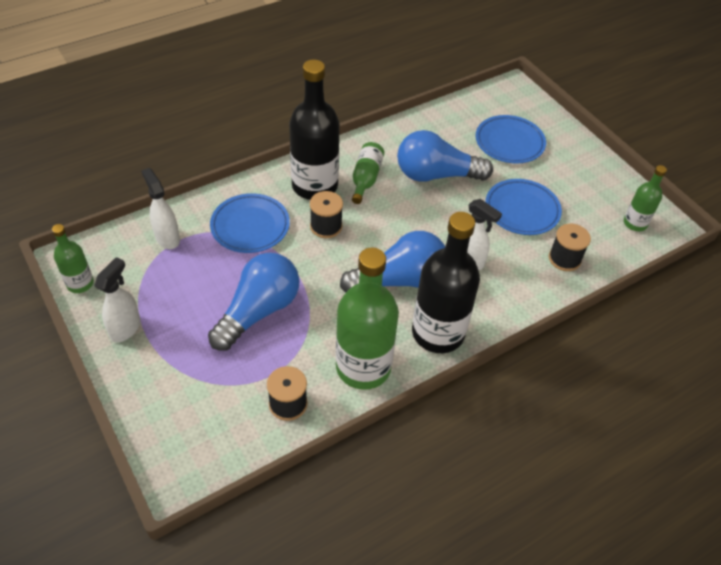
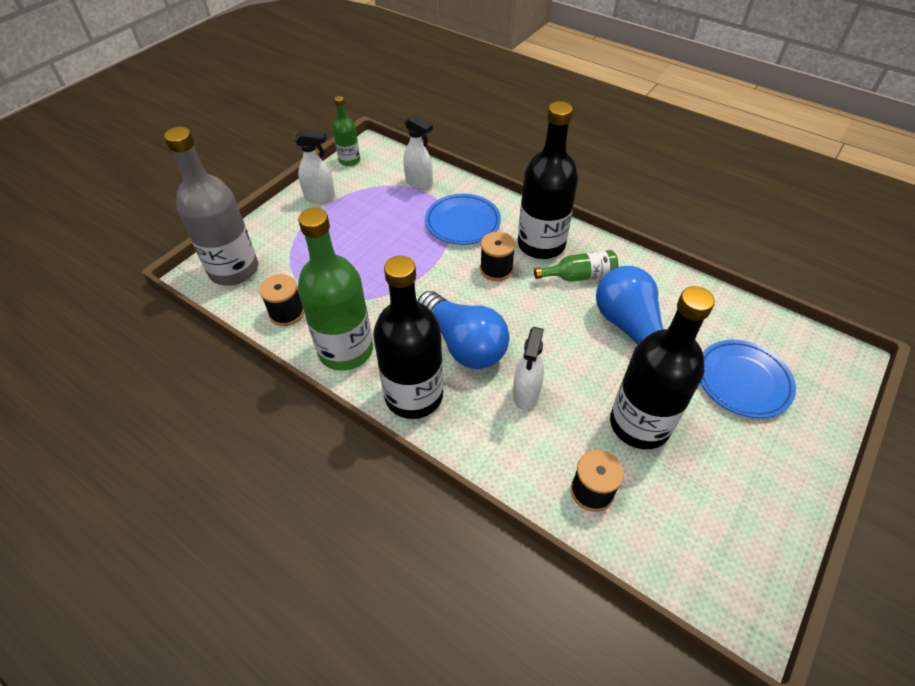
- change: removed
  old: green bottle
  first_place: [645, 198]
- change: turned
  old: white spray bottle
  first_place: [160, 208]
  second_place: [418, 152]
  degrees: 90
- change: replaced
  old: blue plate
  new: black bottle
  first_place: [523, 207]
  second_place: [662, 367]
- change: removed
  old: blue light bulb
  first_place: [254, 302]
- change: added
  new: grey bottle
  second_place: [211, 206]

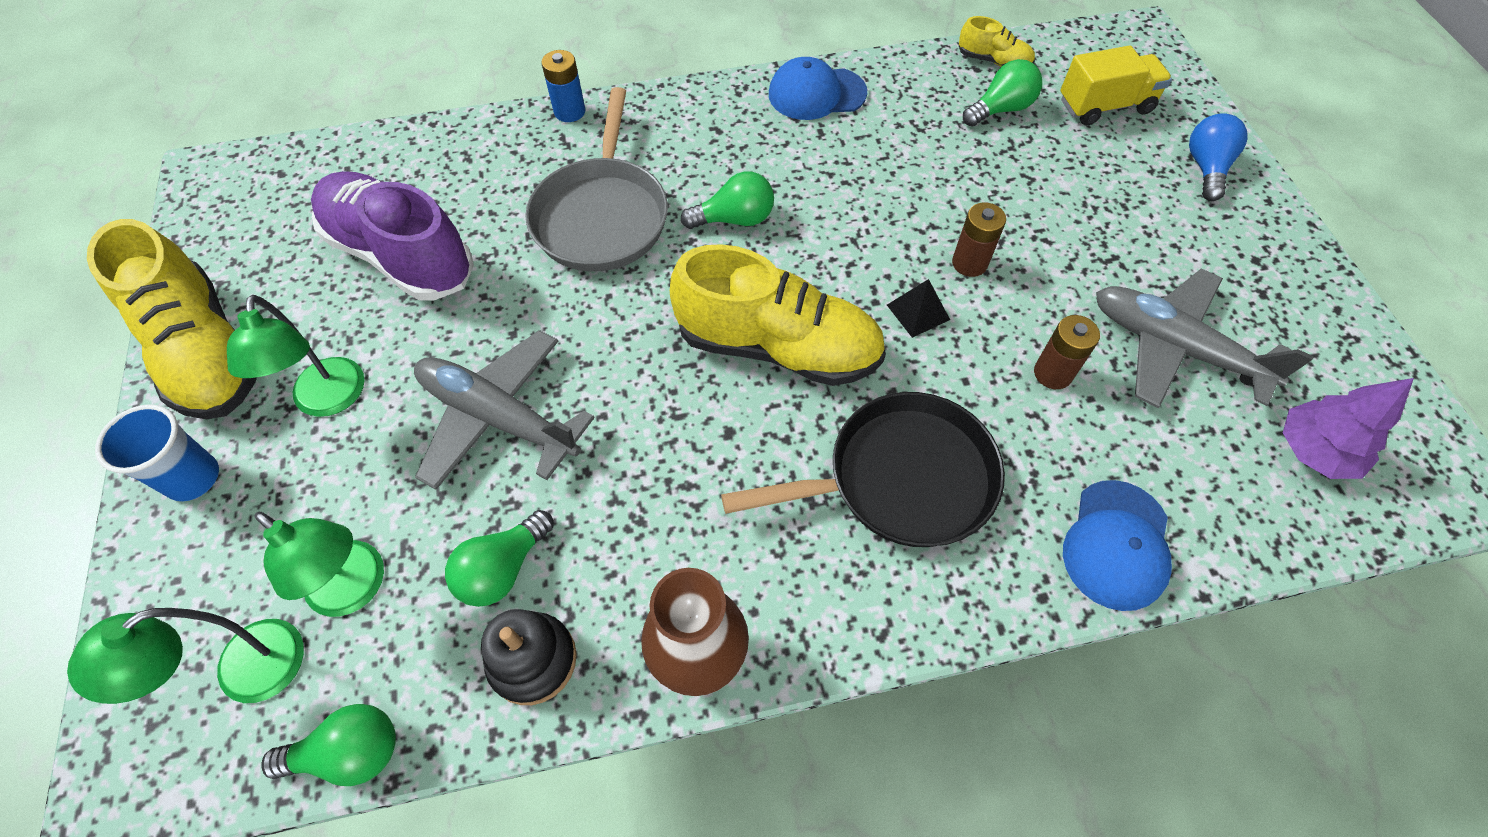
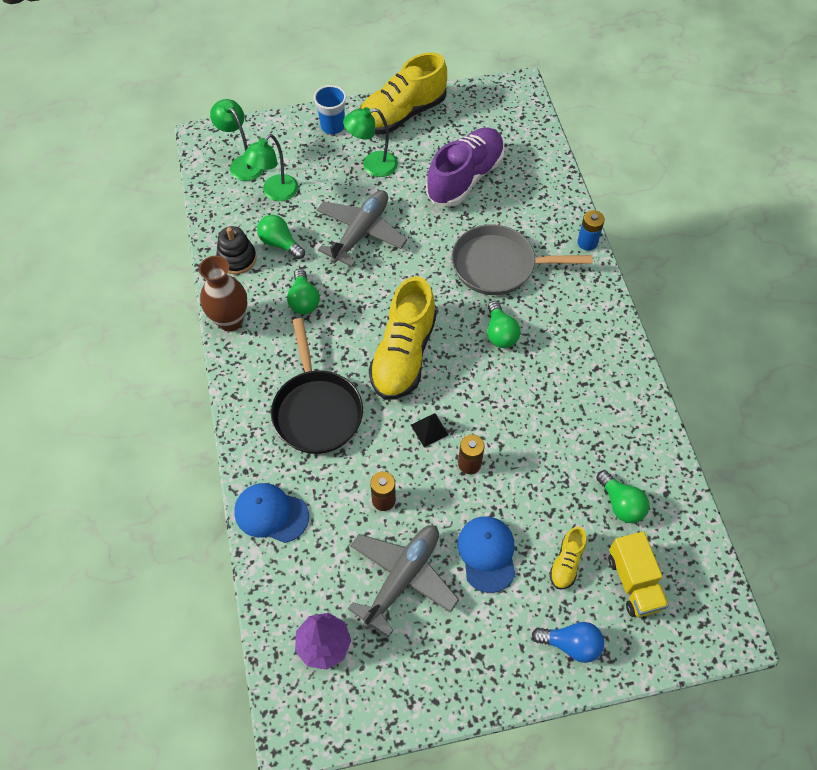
- change: moved
  old: yellow shoe
  first_place: [996, 41]
  second_place: [568, 558]
- change: moved
  old: blue cap
  first_place: [818, 88]
  second_place: [486, 554]
- change: moved
  old: green light bulb
  first_place: [328, 745]
  second_place: [303, 292]

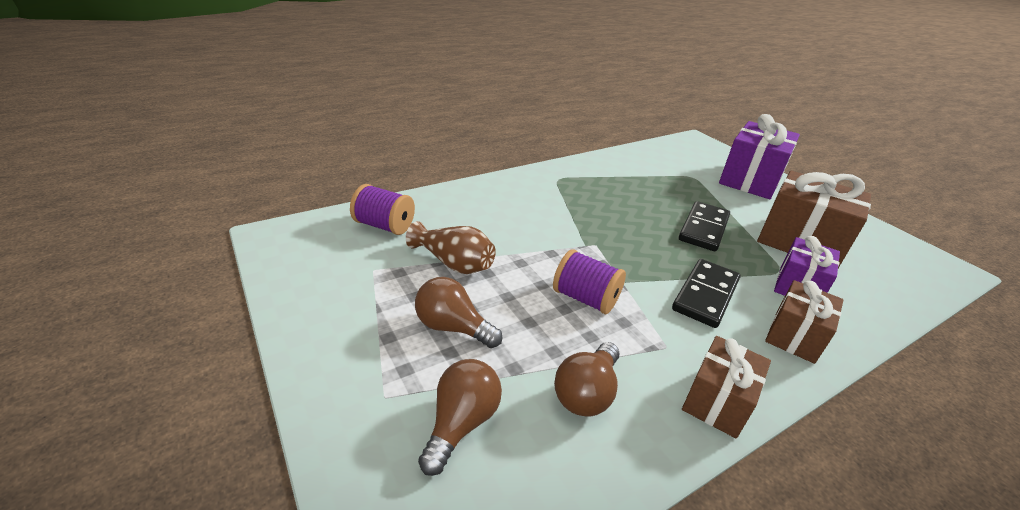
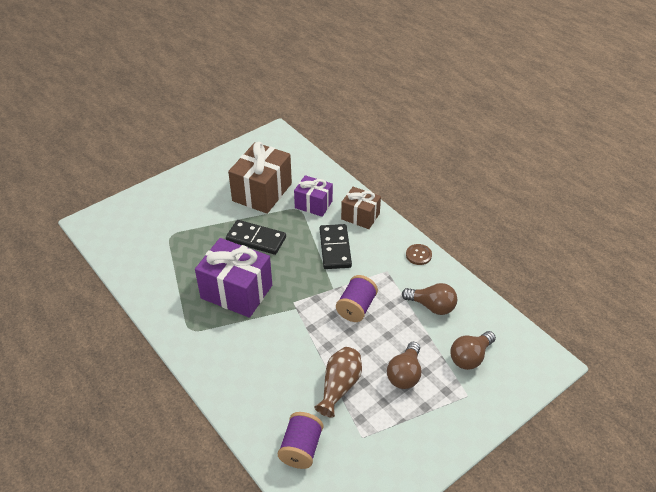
- change: moved
  old: purple gift
  first_place: [759, 156]
  second_place: [233, 278]
- change: turned
  old: black domino
  first_place: [706, 293]
  second_place: [336, 246]
  degrees: 60
- change: replaced
  old: brown gift
  new: brown button
  first_place: [726, 387]
  second_place: [419, 254]
- change: turned
  old: brown light bulb
  first_place: [460, 417]
  second_place: [473, 350]
  degrees: -60

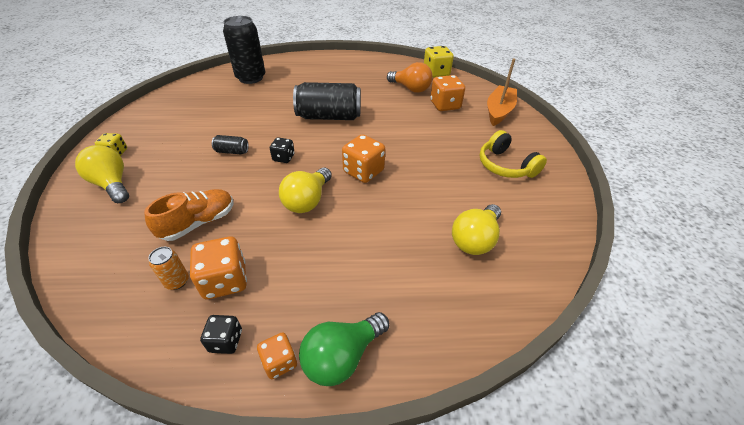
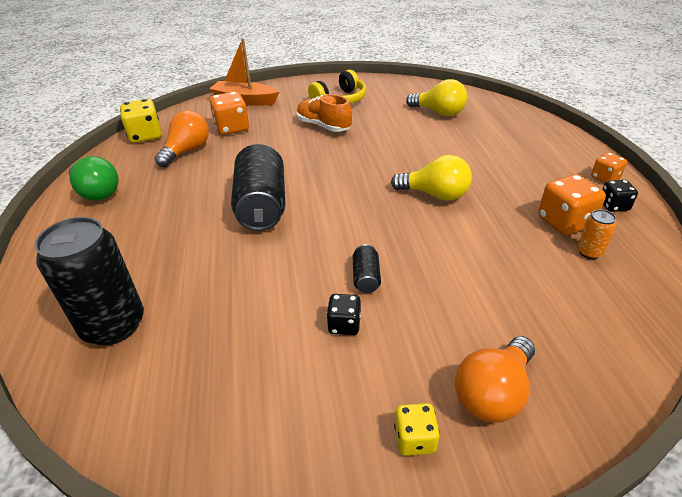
- change: removed
  old: orange dice
  first_place: [363, 158]
- change: moved
  old: black dice
  first_place: [282, 150]
  second_place: [344, 314]
- change: recoloured
  old: yellow light bulb
  new: orange light bulb
  first_place: [102, 174]
  second_place: [495, 379]
- change: moved
  old: orange shoe
  first_place: [189, 215]
  second_place: [324, 113]
- change: moved
  old: green light bulb
  first_place: [344, 349]
  second_place: [94, 178]

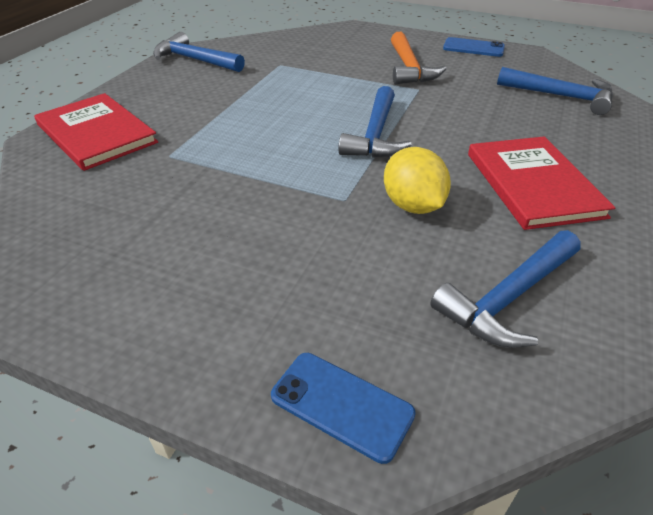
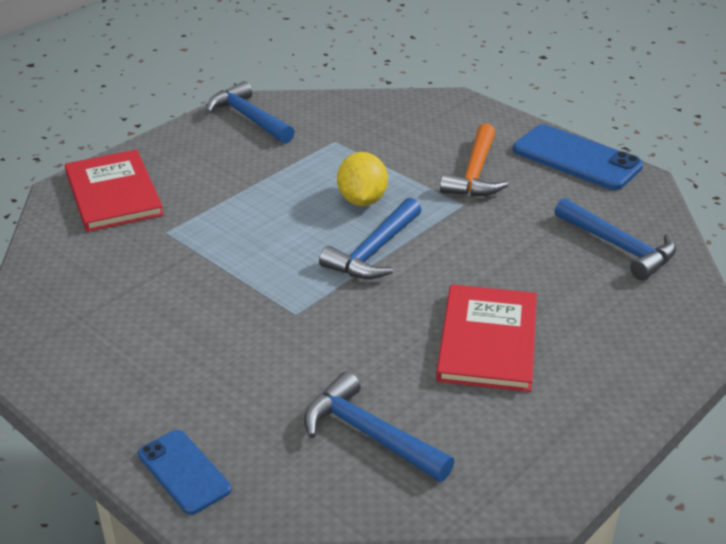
- change: resized
  old: blue phone
  first_place: [474, 47]
  second_place: [578, 157]
  factor: 1.67
- change: moved
  old: yellow lemon
  first_place: [417, 180]
  second_place: [362, 179]
- change: turned
  old: blue hammer
  first_place: [505, 289]
  second_place: [379, 427]
  degrees: 60

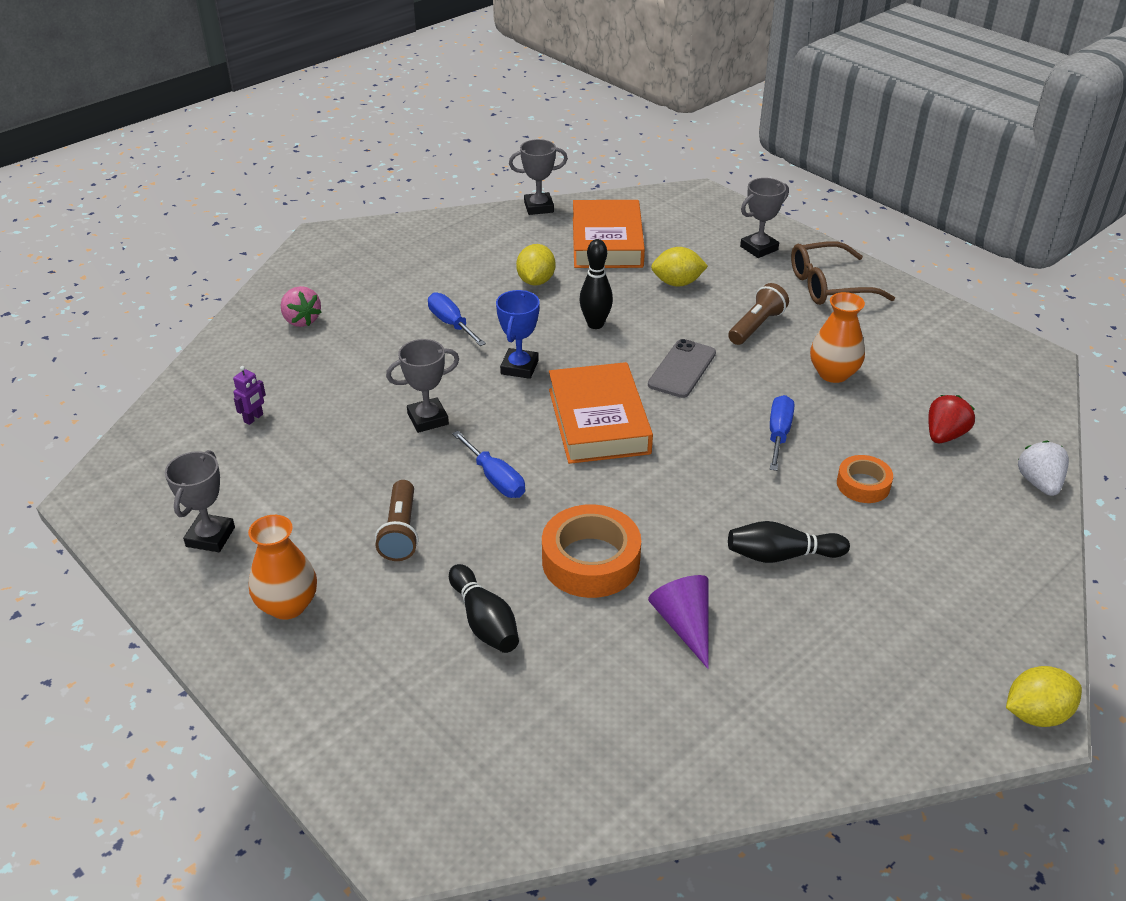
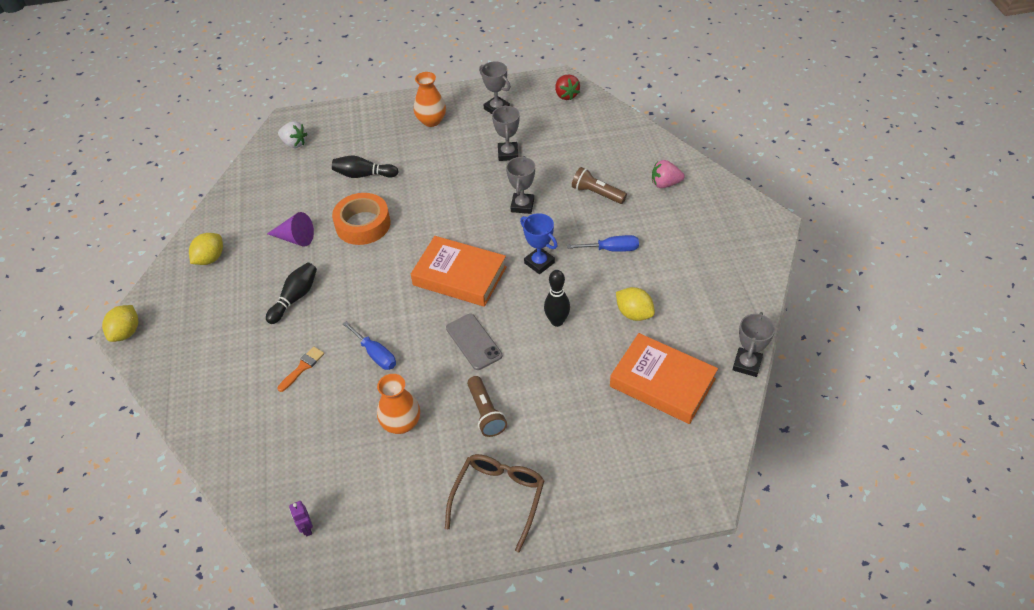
- change: moved
  old: grey trophy
  first_place: [764, 218]
  second_place: [506, 133]
- change: moved
  old: yellow lemon
  first_place: [679, 267]
  second_place: [206, 249]
- change: moved
  old: purple robot
  first_place: [249, 395]
  second_place: [301, 519]
- change: moved
  old: red strawberry
  first_place: [951, 419]
  second_place: [567, 87]
- change: removed
  old: blue screwdriver
  first_place: [488, 464]
- change: moved
  old: white strawberry
  first_place: [1043, 468]
  second_place: [292, 134]
- change: replaced
  old: orange tape
  new: orange brush
  first_place: [865, 479]
  second_place: [300, 369]
- change: moved
  old: brown flashlight
  first_place: [397, 520]
  second_place: [599, 185]

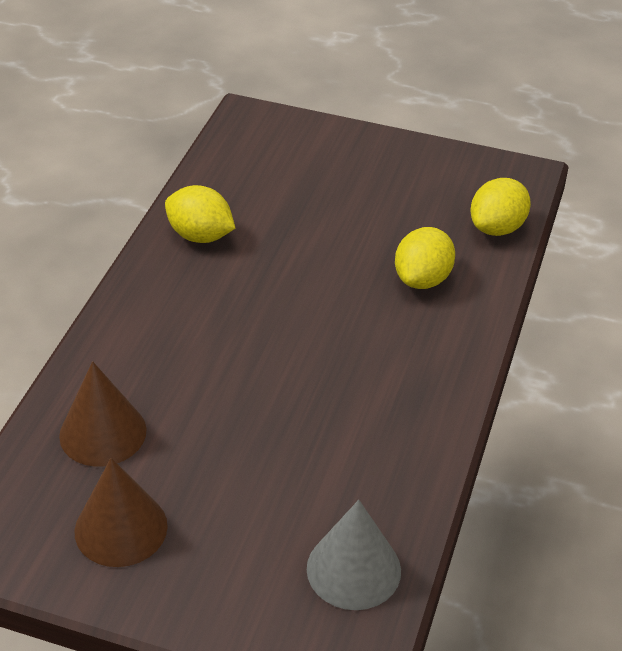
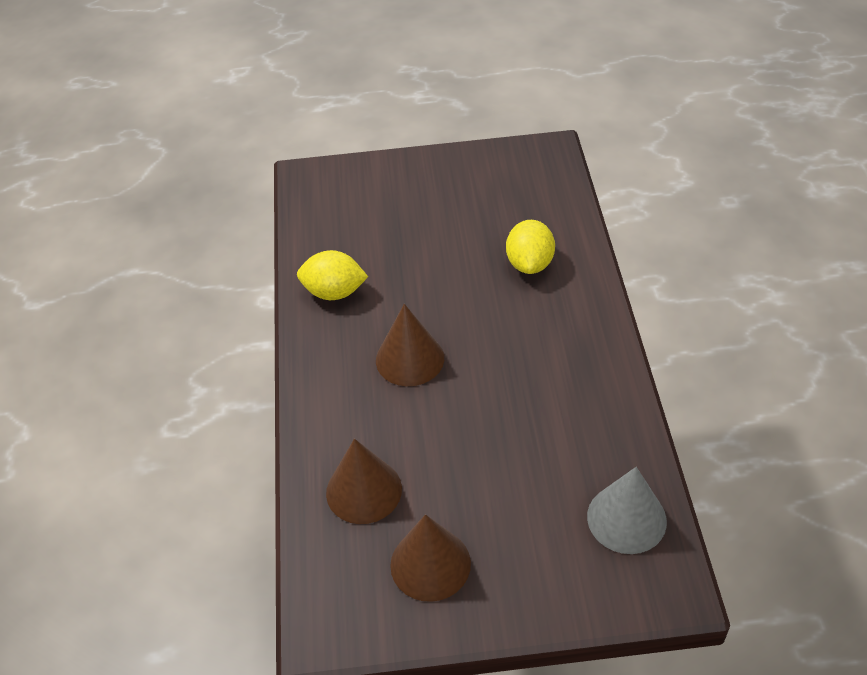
- change: removed
  old: yellow lemon
  first_place: [501, 207]
- change: added
  new: brown cone
  second_place: [410, 345]

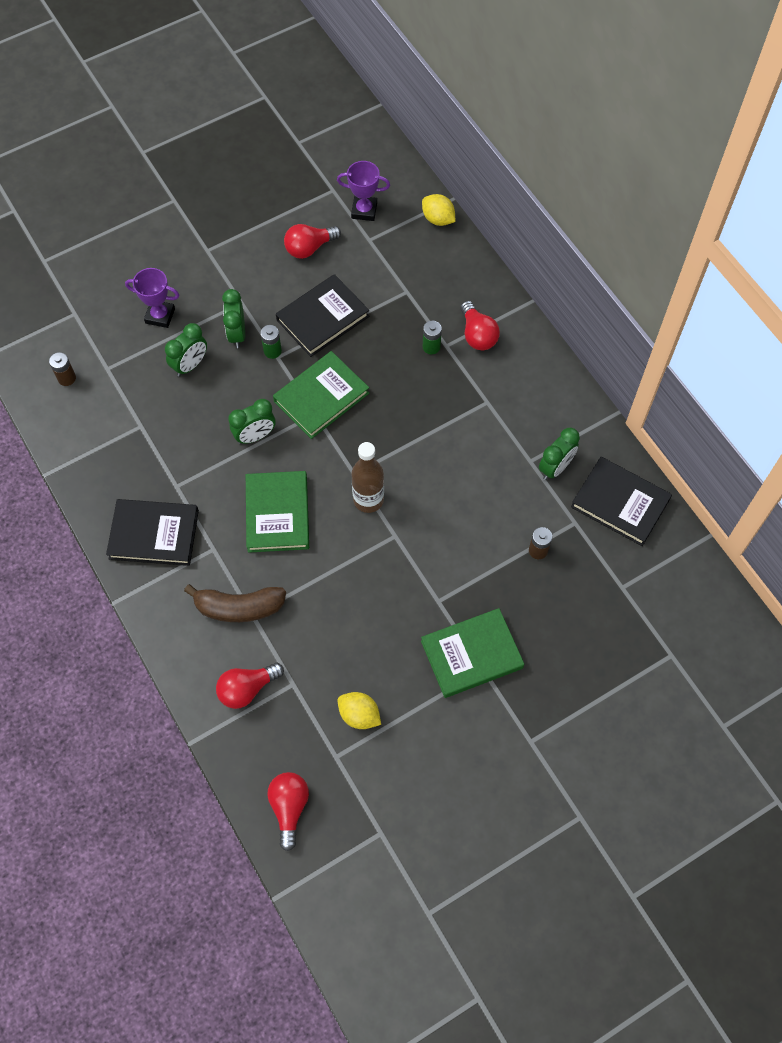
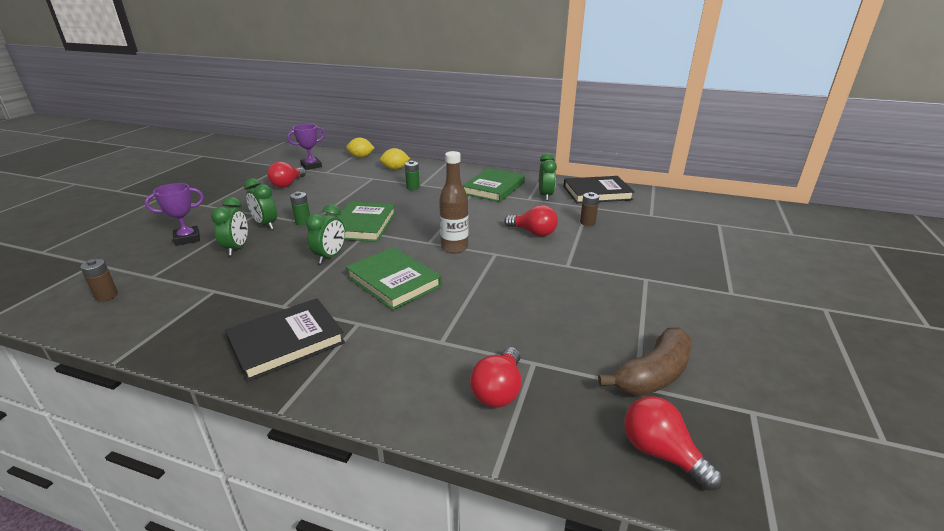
- change: removed
  old: black book
  first_place: [322, 315]
- change: moved
  old: red light bulb
  first_place: [480, 325]
  second_place: [531, 221]
- change: moved
  old: brown banana
  first_place: [235, 603]
  second_place: [645, 361]
- change: moved
  old: green book
  first_place: [472, 653]
  second_place: [494, 185]
- change: moved
  old: yellow lemon
  first_place: [359, 710]
  second_place: [395, 159]

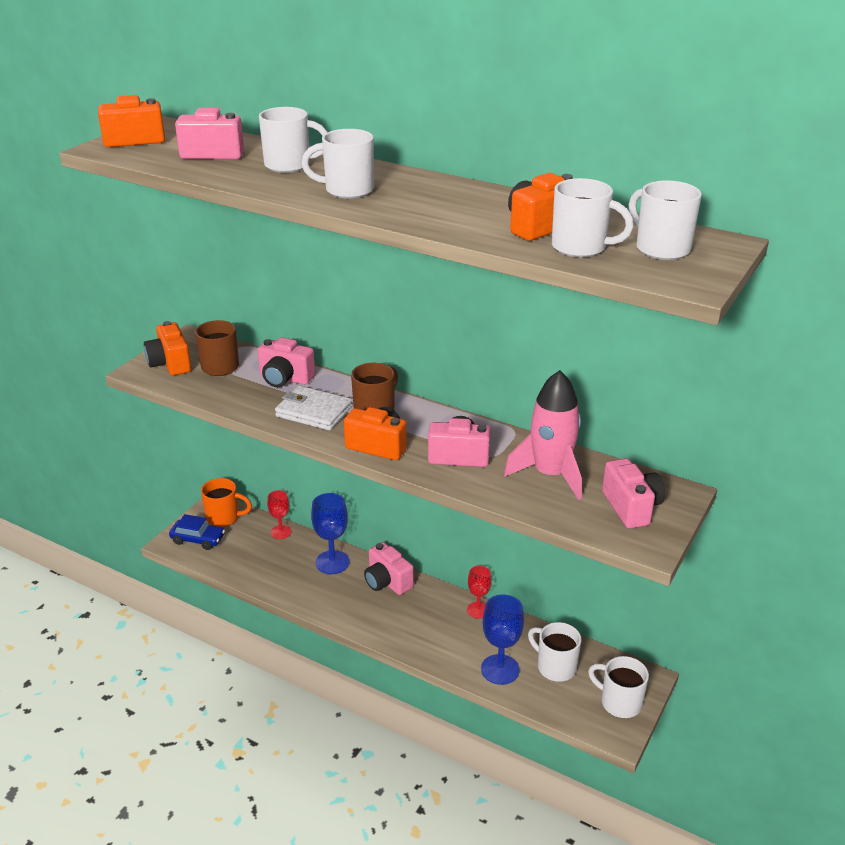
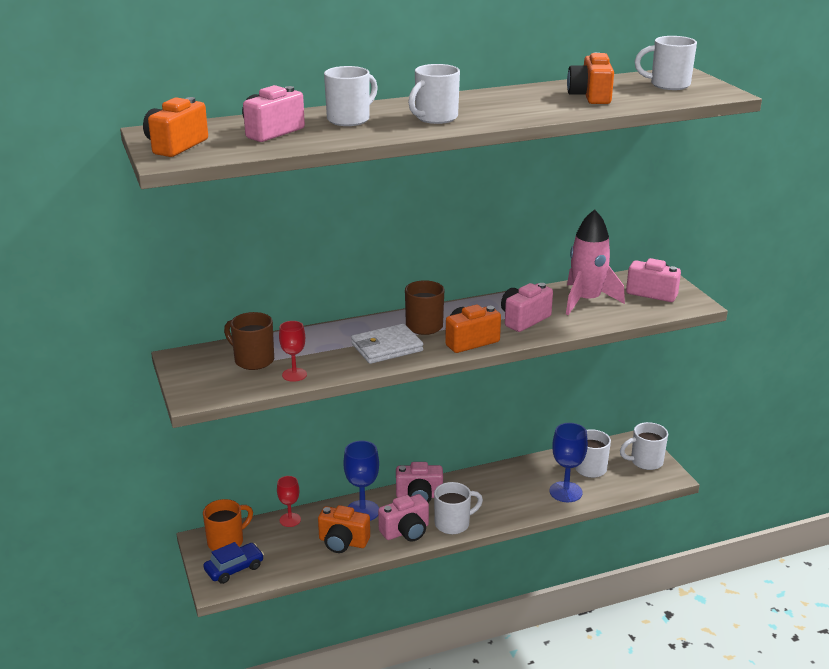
- change: moved
  old: white mug
  first_place: [593, 217]
  second_place: [458, 508]
- change: moved
  old: orange camera
  first_place: [167, 348]
  second_place: [344, 529]
- change: moved
  old: pink camera
  first_place: [286, 362]
  second_place: [403, 517]
- change: moved
  old: red goblet
  first_place: [479, 592]
  second_place: [293, 351]

